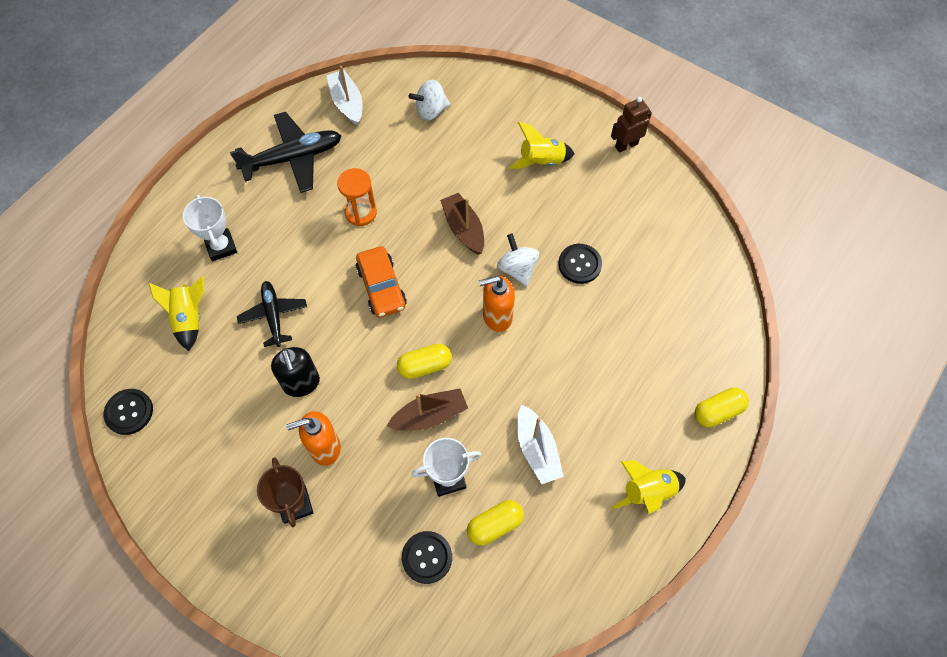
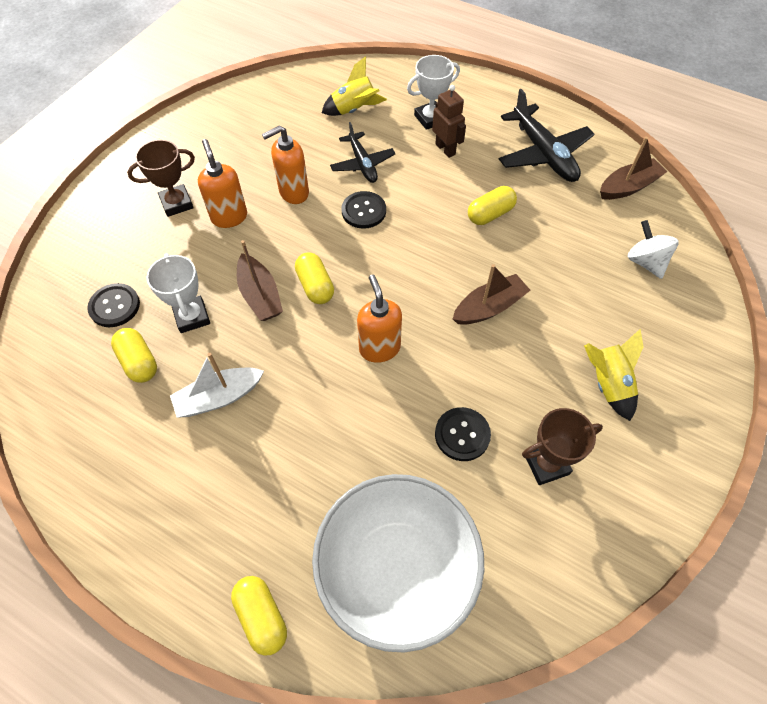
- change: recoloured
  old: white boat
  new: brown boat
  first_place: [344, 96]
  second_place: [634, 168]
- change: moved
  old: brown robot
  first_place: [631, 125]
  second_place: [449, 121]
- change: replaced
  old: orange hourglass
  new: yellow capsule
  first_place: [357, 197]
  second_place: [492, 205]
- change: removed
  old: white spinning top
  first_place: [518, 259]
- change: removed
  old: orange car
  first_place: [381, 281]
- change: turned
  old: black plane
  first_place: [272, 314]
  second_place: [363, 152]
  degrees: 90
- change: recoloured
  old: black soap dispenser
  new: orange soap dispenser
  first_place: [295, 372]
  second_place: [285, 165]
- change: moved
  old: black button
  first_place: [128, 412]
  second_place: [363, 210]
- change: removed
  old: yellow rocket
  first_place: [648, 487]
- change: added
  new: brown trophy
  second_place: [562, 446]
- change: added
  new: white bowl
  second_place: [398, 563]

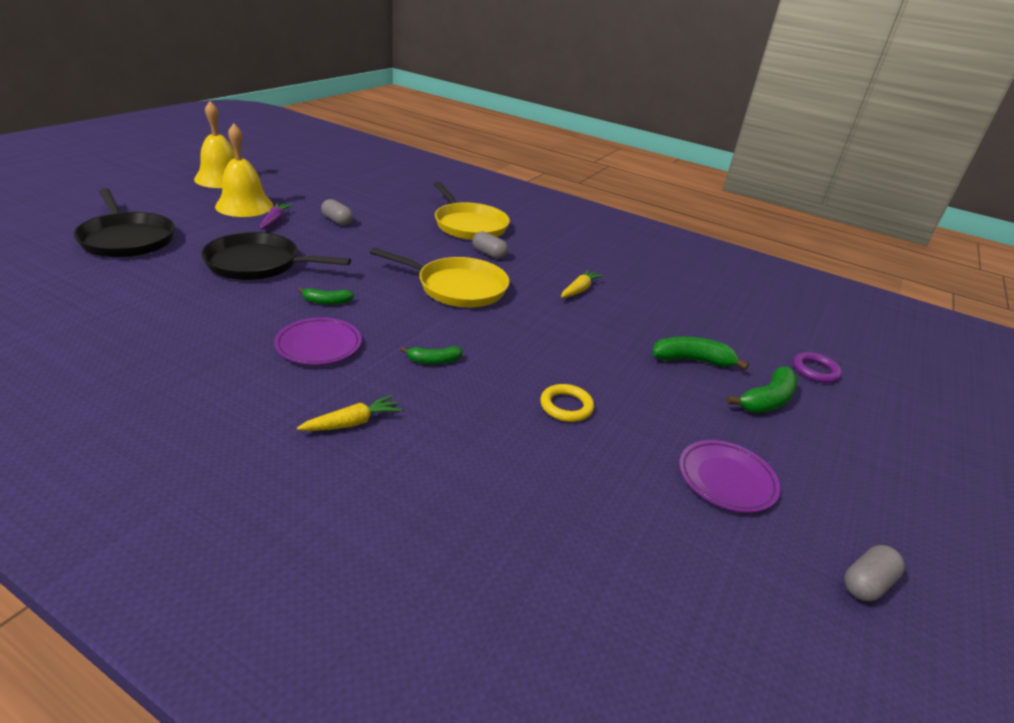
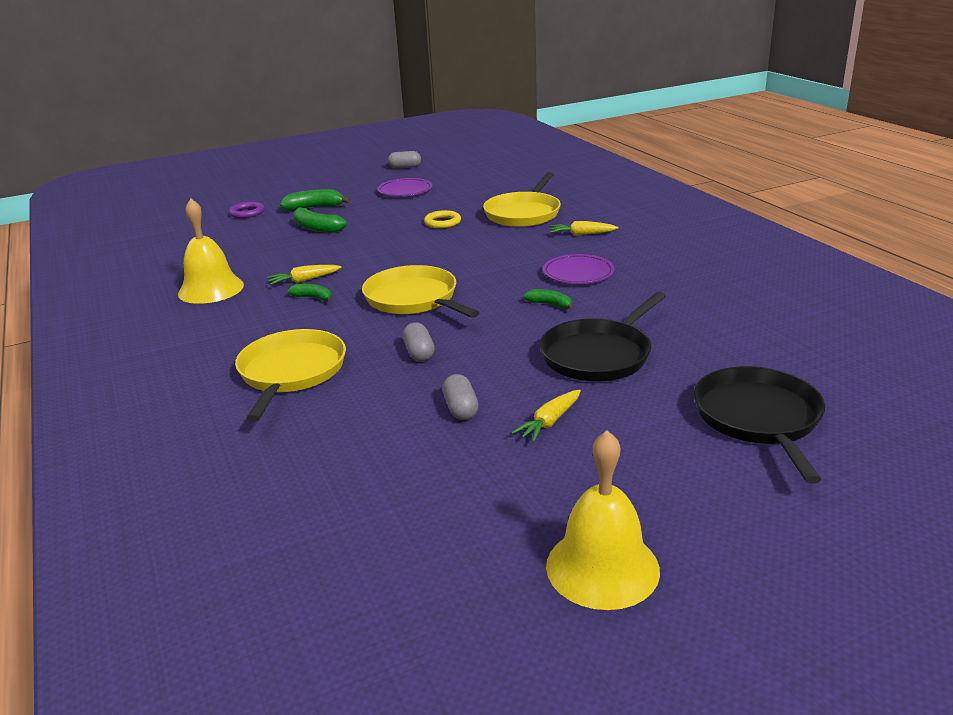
- change: moved
  old: yellow bell
  first_place: [244, 170]
  second_place: [211, 251]
- change: recoloured
  old: purple carrot
  new: yellow carrot
  first_place: [276, 216]
  second_place: [546, 416]
- change: moved
  old: grey capsule
  first_place: [490, 245]
  second_place: [419, 342]
- change: turned
  old: black pan
  first_place: [276, 256]
  second_place: [602, 336]
  degrees: 90
- change: moved
  old: green banana
  first_place: [432, 355]
  second_place: [310, 293]
- change: added
  new: yellow pan
  second_place: [522, 199]

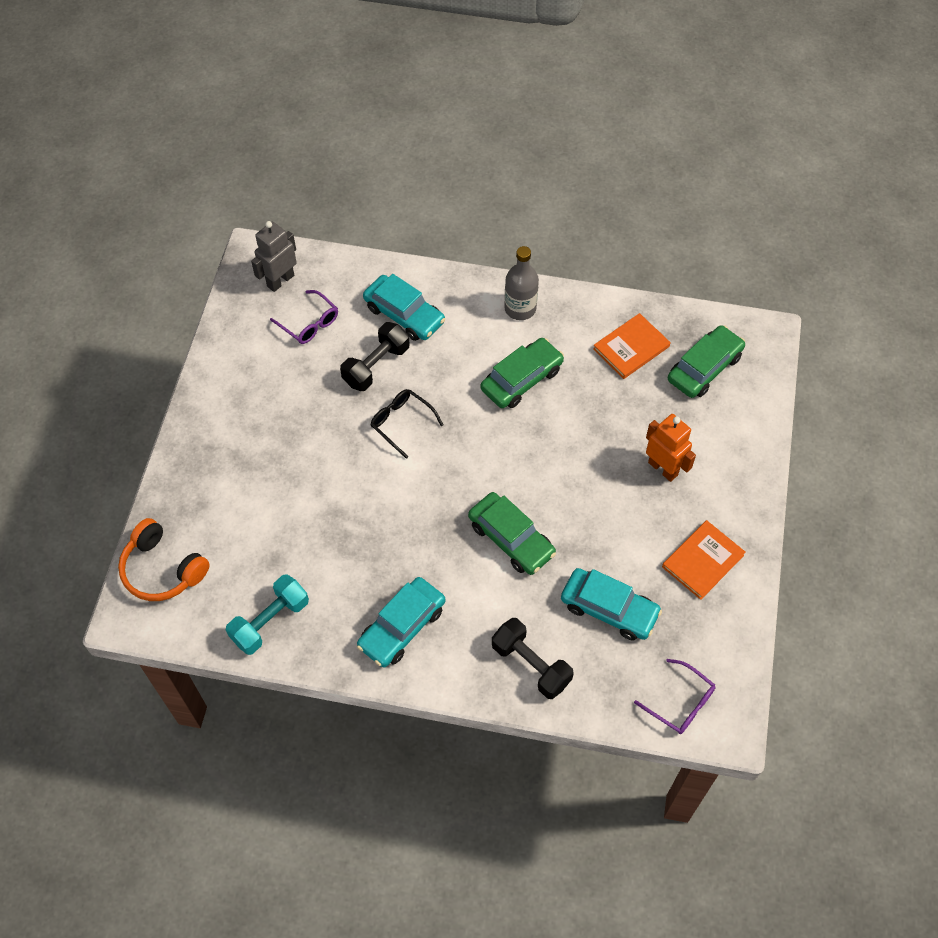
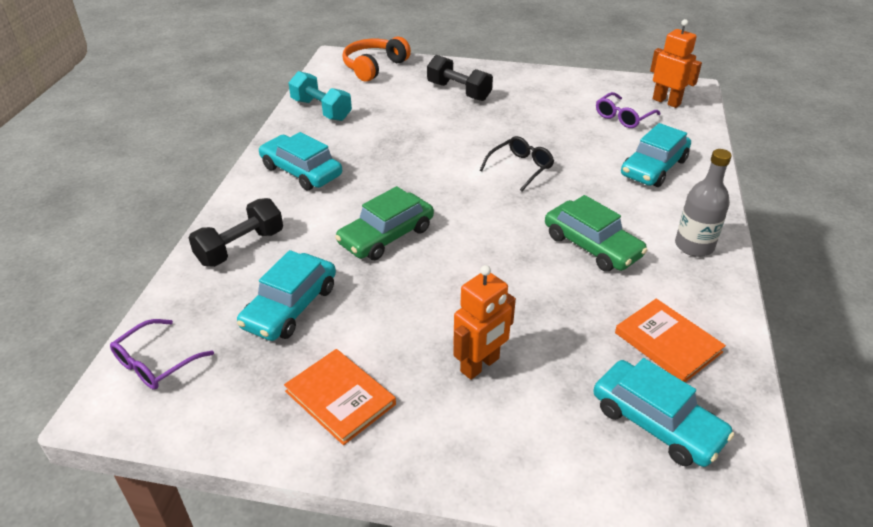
- change: recoloured
  old: grey robot
  new: orange robot
  first_place: [274, 256]
  second_place: [676, 63]
- change: moved
  old: black dumbbell
  first_place: [375, 356]
  second_place: [460, 78]
- change: recoloured
  old: green car
  new: turquoise car
  first_place: [706, 361]
  second_place: [663, 412]

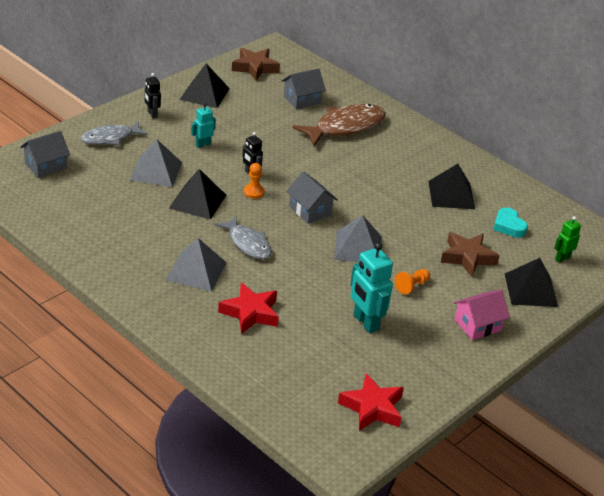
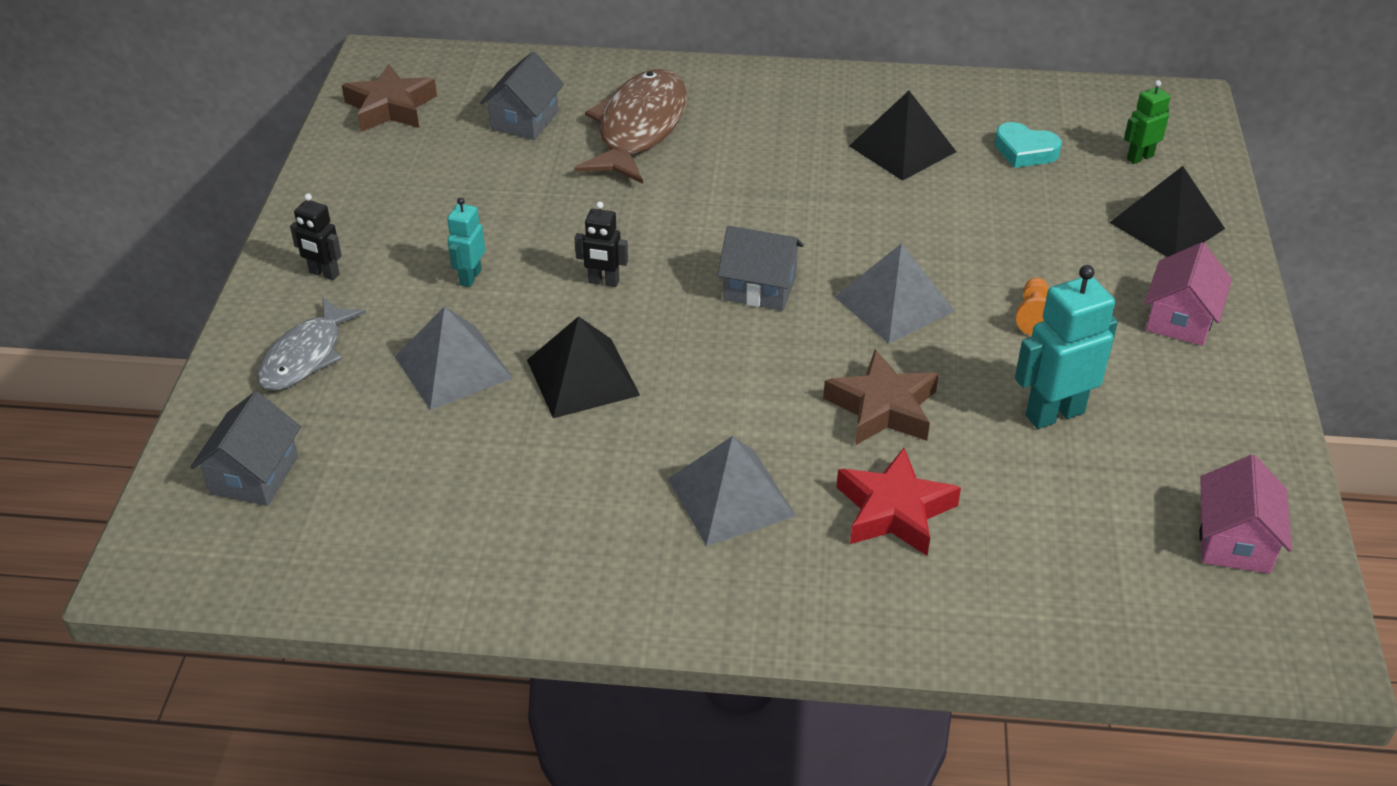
- change: removed
  old: black pyramid
  first_place: [204, 85]
- change: removed
  old: orange pawn
  first_place: [254, 181]
- change: removed
  old: grey fish
  first_place: [243, 237]
- change: turned
  old: green robot
  first_place: [567, 239]
  second_place: [1147, 122]
  degrees: 45
- change: moved
  old: brown star
  first_place: [470, 254]
  second_place: [881, 397]
- change: turned
  old: turquoise robot
  first_place: [371, 288]
  second_place: [1066, 347]
  degrees: 135
- change: replaced
  old: red star
  new: pink house
  first_place: [371, 402]
  second_place: [1245, 514]

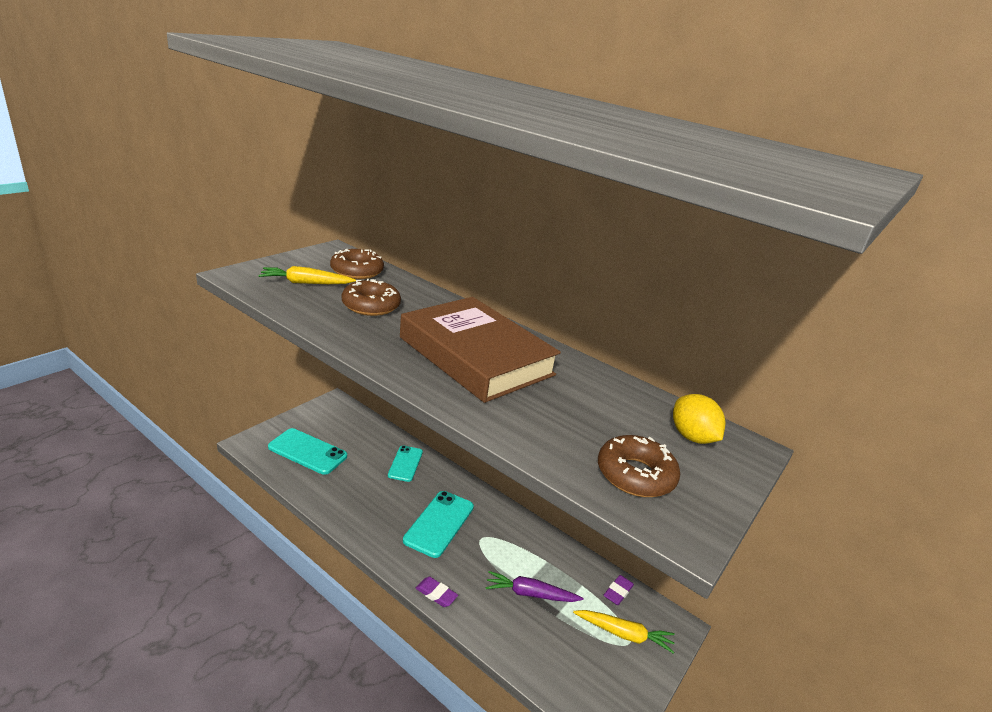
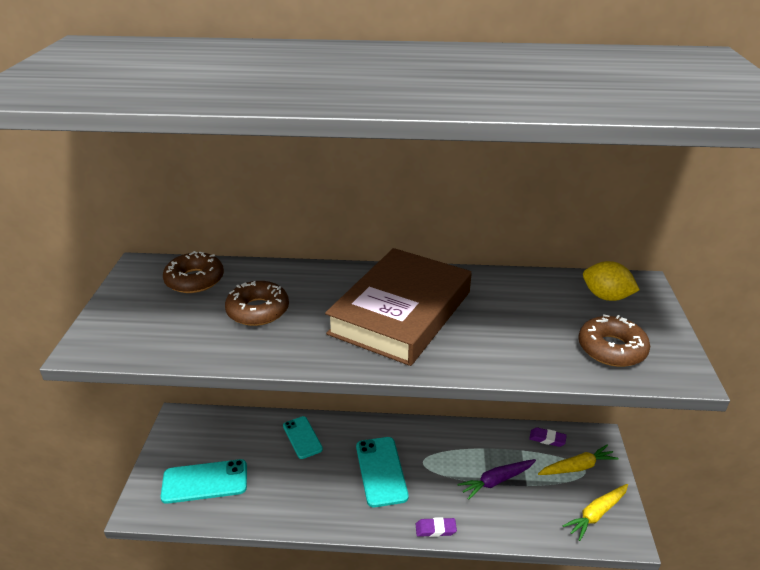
- change: moved
  old: yellow carrot
  first_place: [307, 275]
  second_place: [595, 512]
- change: turned
  old: brown book
  first_place: [480, 350]
  second_place: [398, 307]
  degrees: -75
- change: turned
  old: purple eraser
  first_place: [619, 590]
  second_place: [548, 437]
  degrees: -75

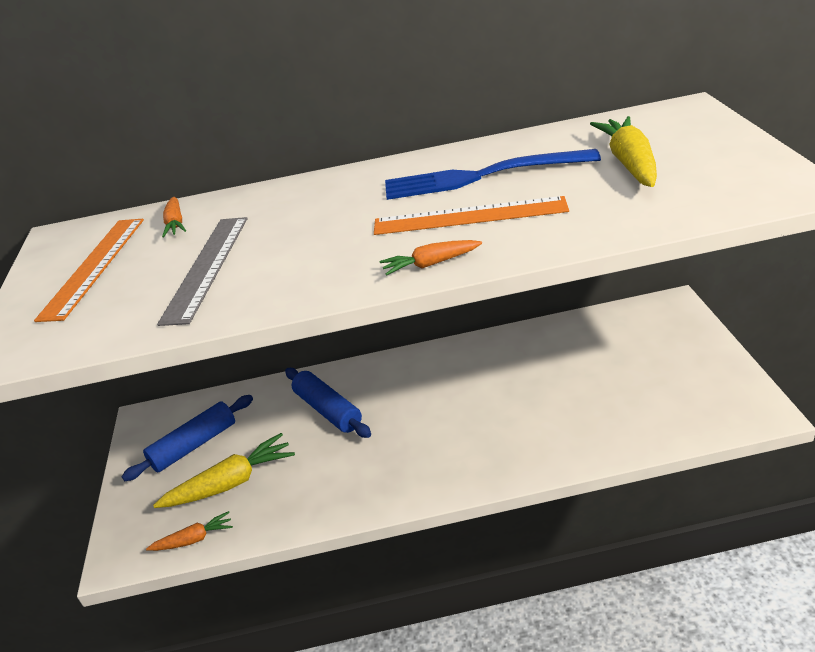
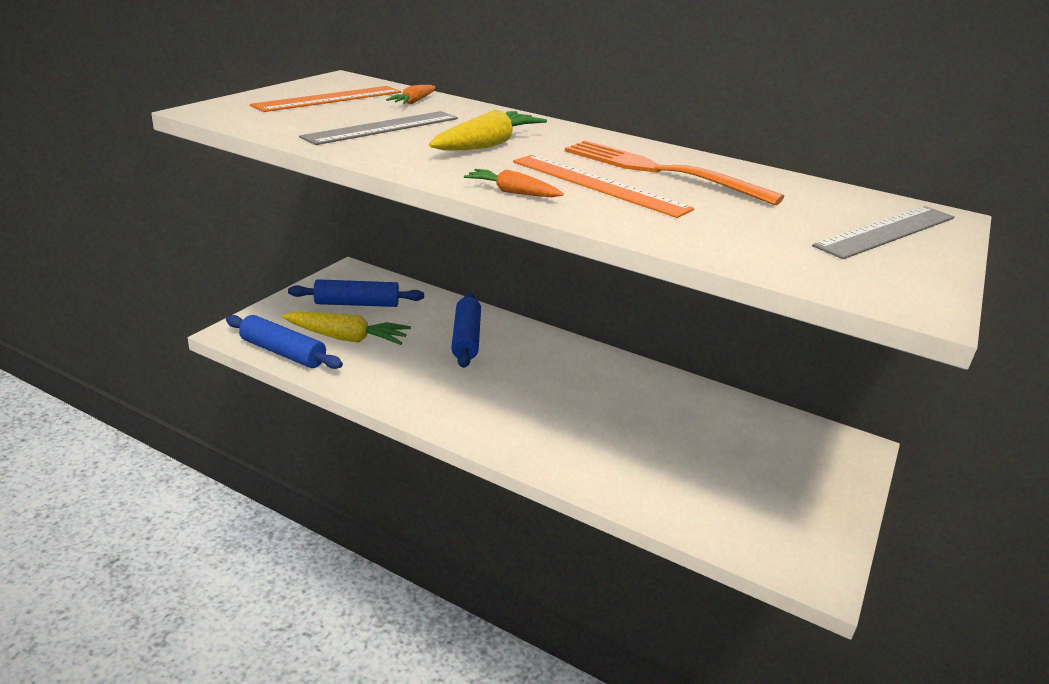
- change: moved
  old: yellow carrot
  first_place: [623, 151]
  second_place: [488, 130]
- change: recoloured
  old: blue fork
  new: orange fork
  first_place: [493, 174]
  second_place: [674, 172]
- change: replaced
  old: orange carrot
  new: blue rolling pin
  first_place: [189, 531]
  second_place: [284, 342]
- change: added
  new: grey ruler
  second_place: [883, 232]

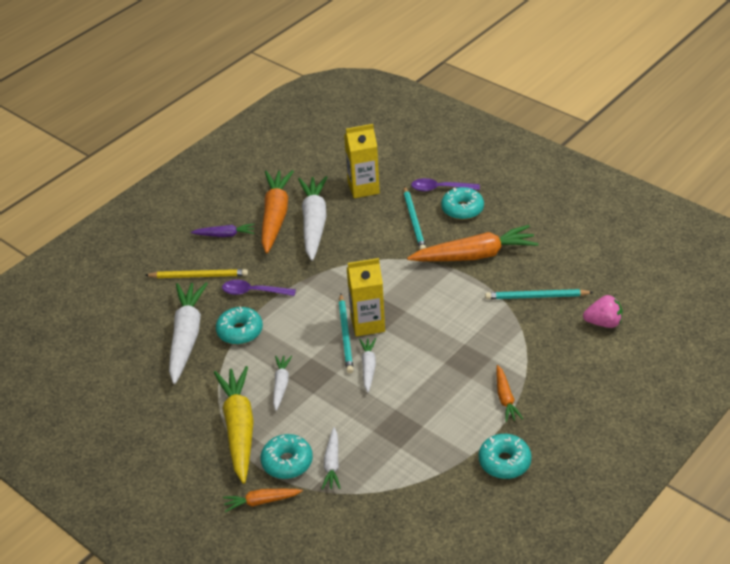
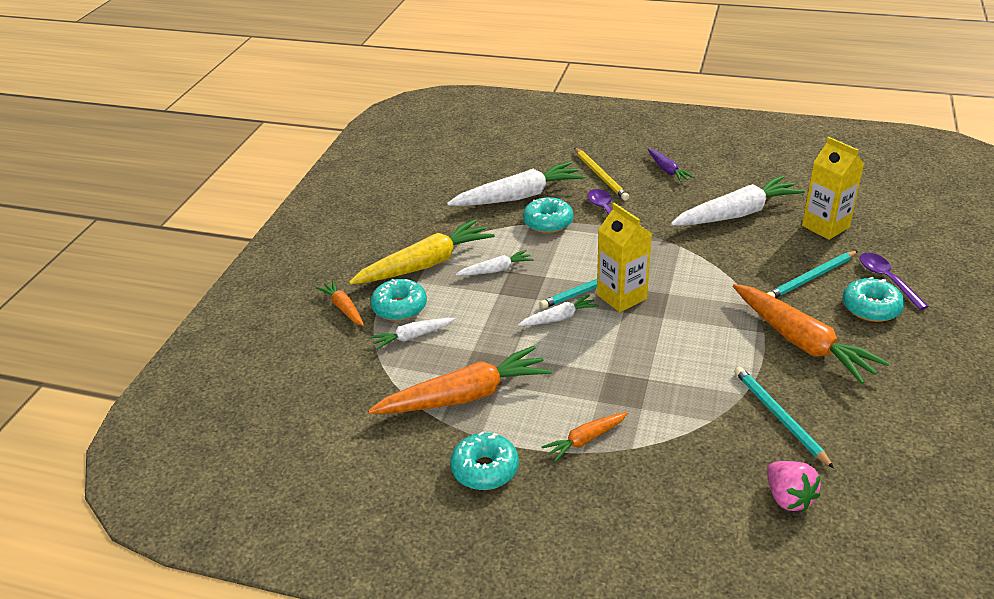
- change: moved
  old: orange carrot
  first_place: [278, 211]
  second_place: [460, 380]

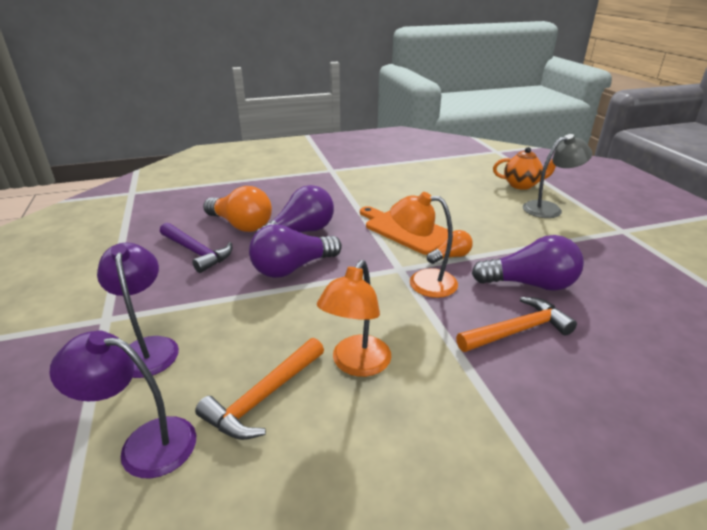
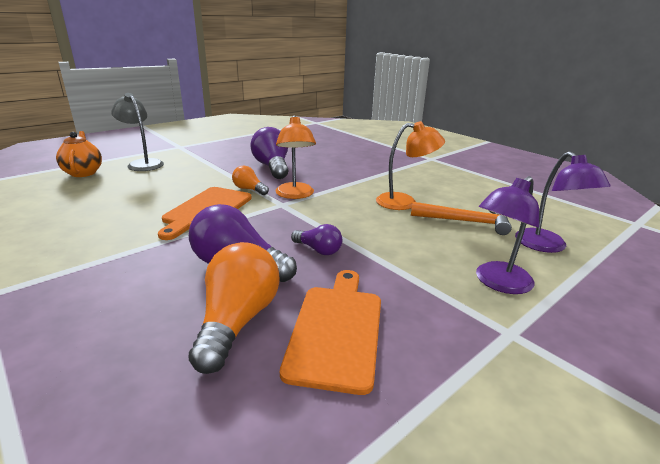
- change: replaced
  old: purple hammer
  new: orange cutting board
  first_place: [196, 248]
  second_place: [330, 332]
- change: resized
  old: purple light bulb
  first_place: [295, 251]
  second_place: [316, 239]
  factor: 0.54
- change: removed
  old: orange hammer
  first_place: [516, 324]

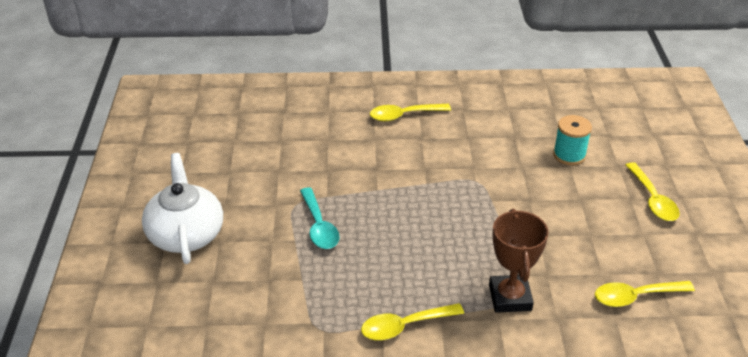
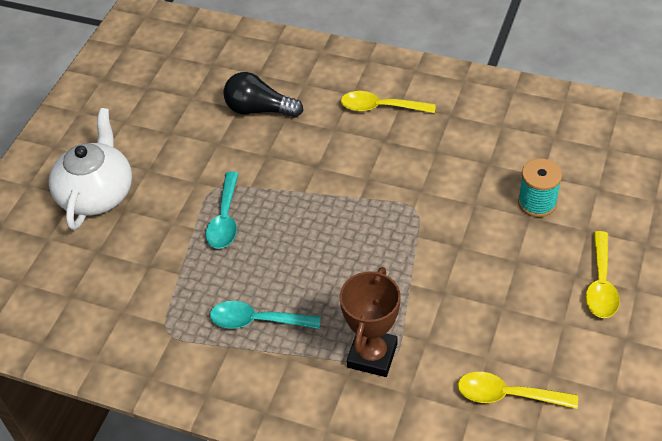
- change: removed
  old: yellow spoon
  first_place: [412, 321]
- change: added
  new: black light bulb
  second_place: [263, 95]
- change: added
  new: turquoise spoon
  second_place: [265, 315]

